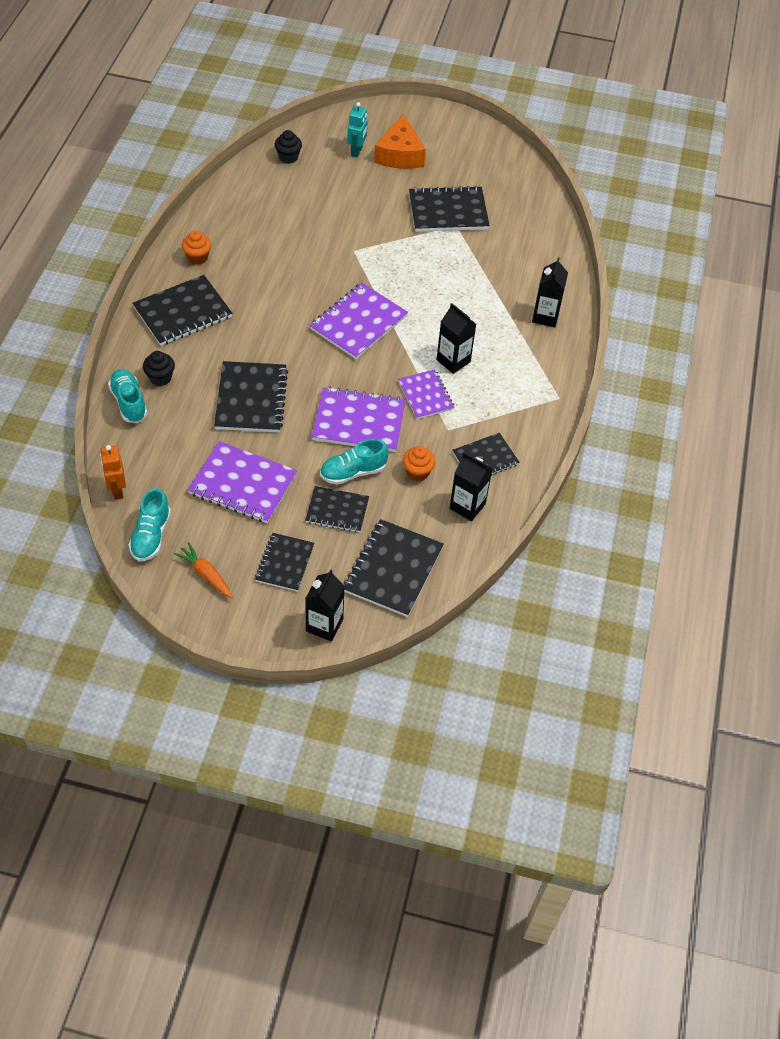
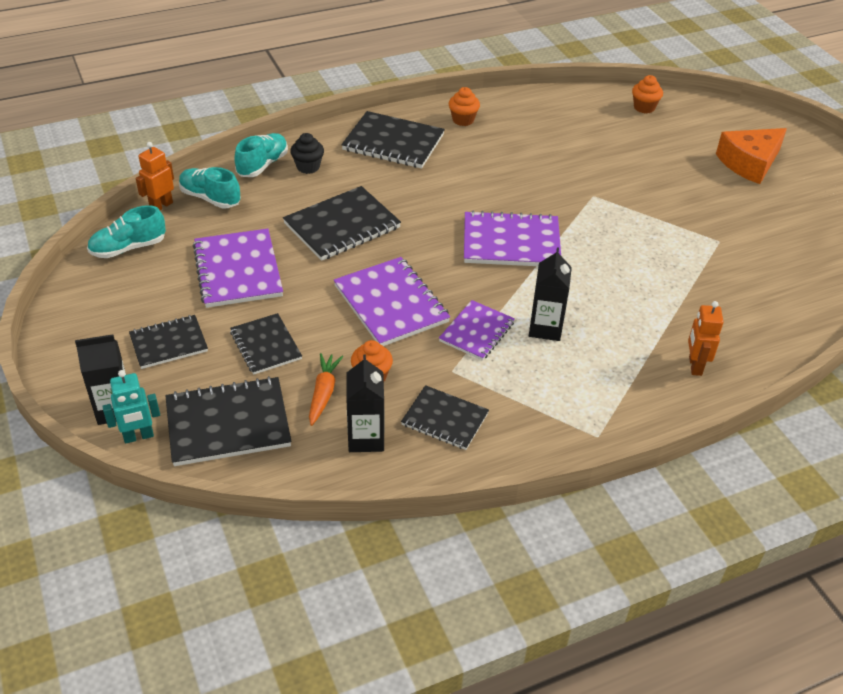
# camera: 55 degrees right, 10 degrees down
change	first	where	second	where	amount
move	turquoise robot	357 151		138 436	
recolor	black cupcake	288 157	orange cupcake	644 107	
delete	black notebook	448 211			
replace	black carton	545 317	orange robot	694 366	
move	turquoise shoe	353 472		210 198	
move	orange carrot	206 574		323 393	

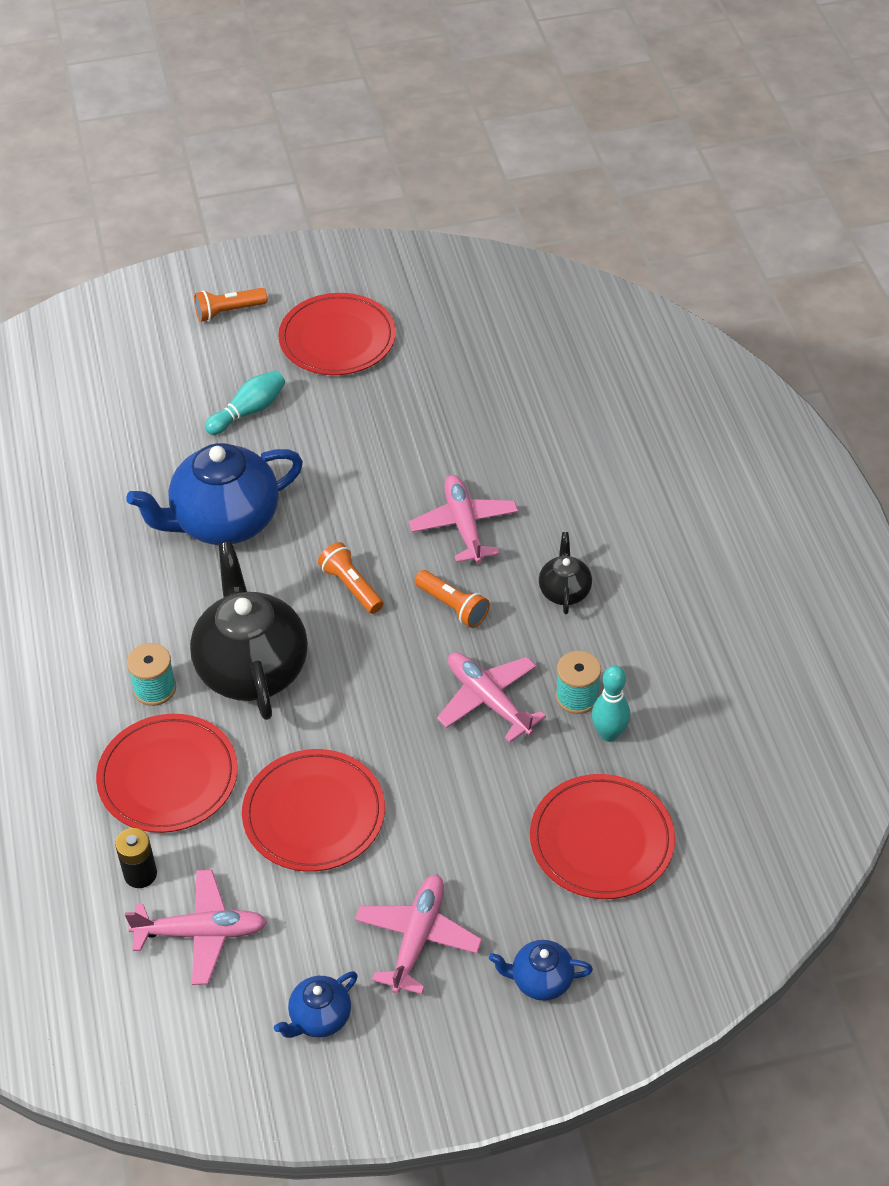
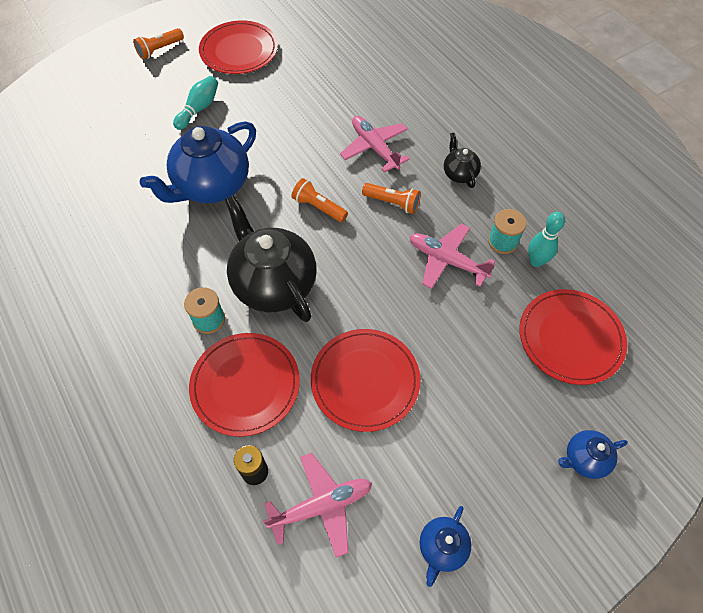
# camera: 20 degrees left, 10 degrees up
change	first	where	second	where	amount
delete	pink plane	417 938			

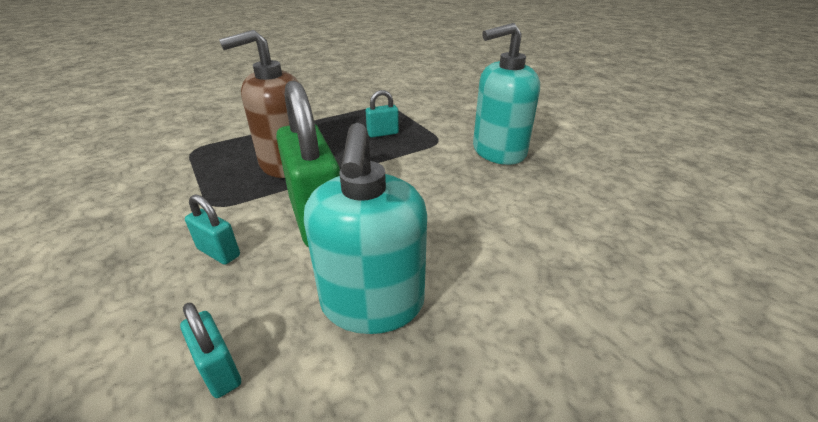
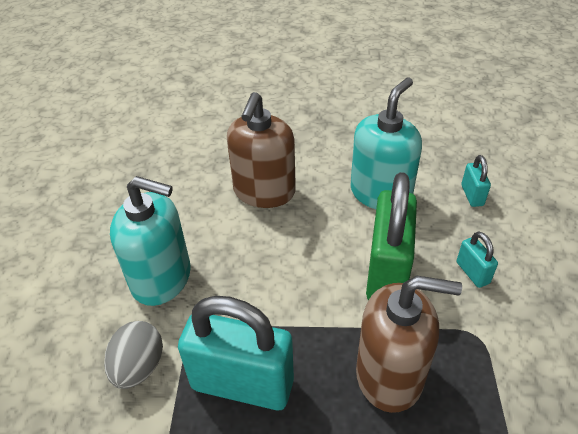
# camera: 145 degrees left, 10 degrees up
change	first	where	second	where	amount
resize	turquoise padlock	382 133		242 384	x2.23
insert			brown soap dispenser	264 192	
insert			grey egg	139 367	

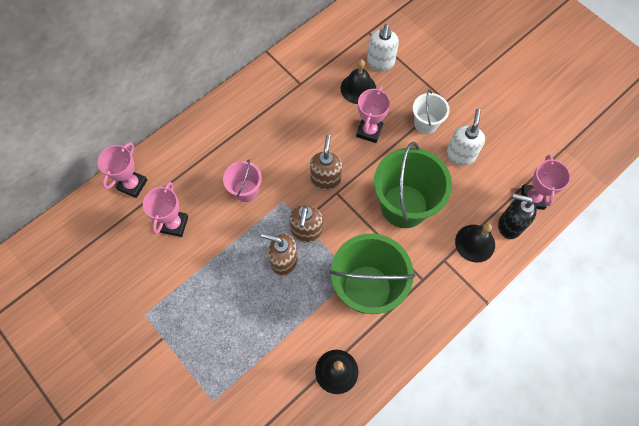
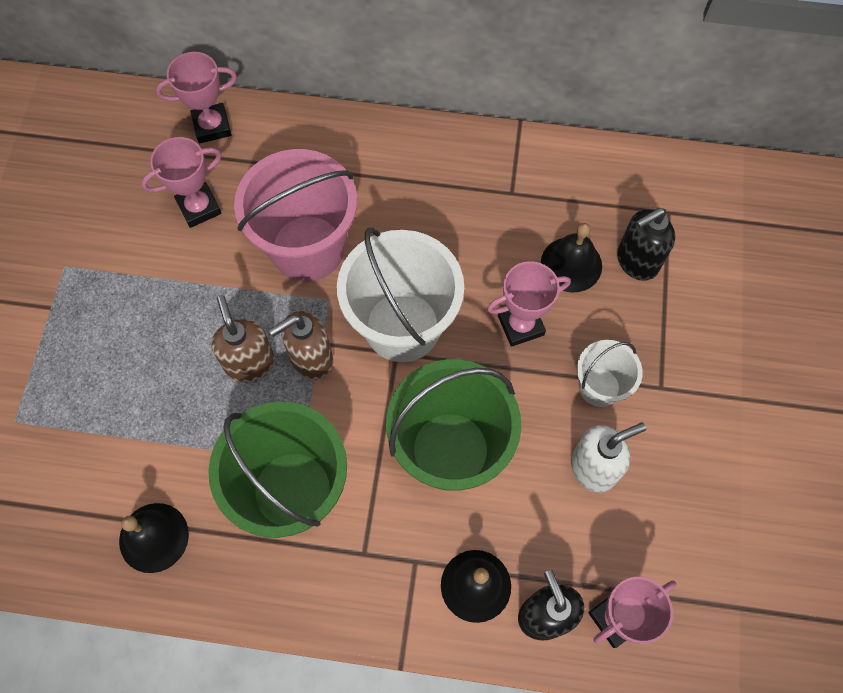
# camera: 50 degrees right, 0 degrees up
change	first	where	second	where	amount
recolor	white soap dispenser	380 63	black soap dispenser	636 261	
replace	brown soap dispenser	325 180	white bucket	402 326	
resize	pink bucket	246 190		307 248	x1.91

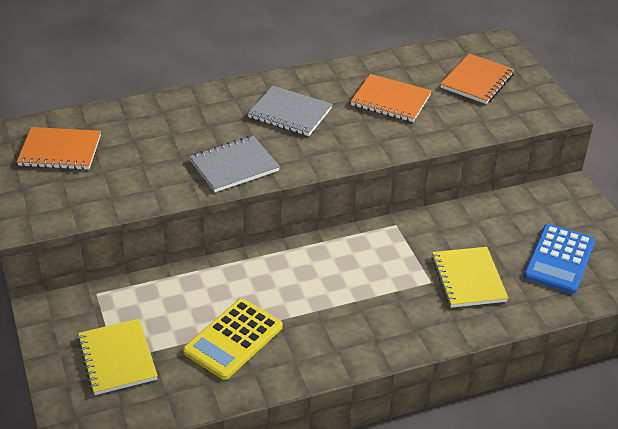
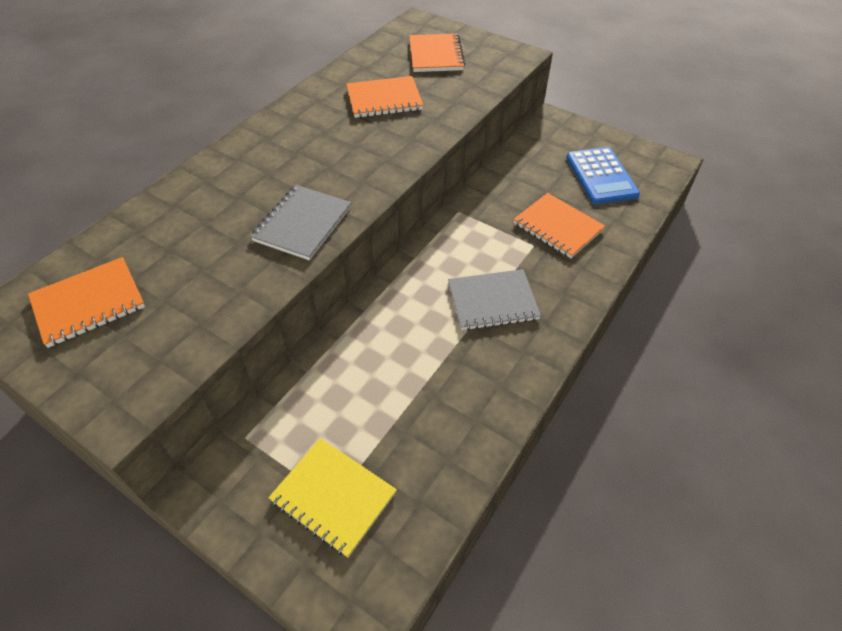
# camera: 35 degrees left, 10 degrees up
change	first	where	second	where	amount
move	grey notebook	290 113		492 301	
recolor	yellow notebook	468 279	orange notebook	558 227	
delete	yellow calculator	233 339			

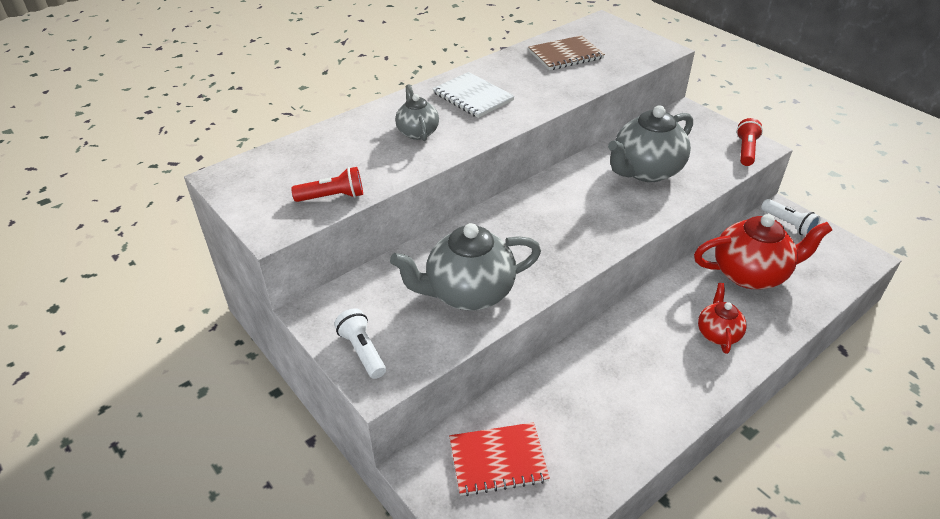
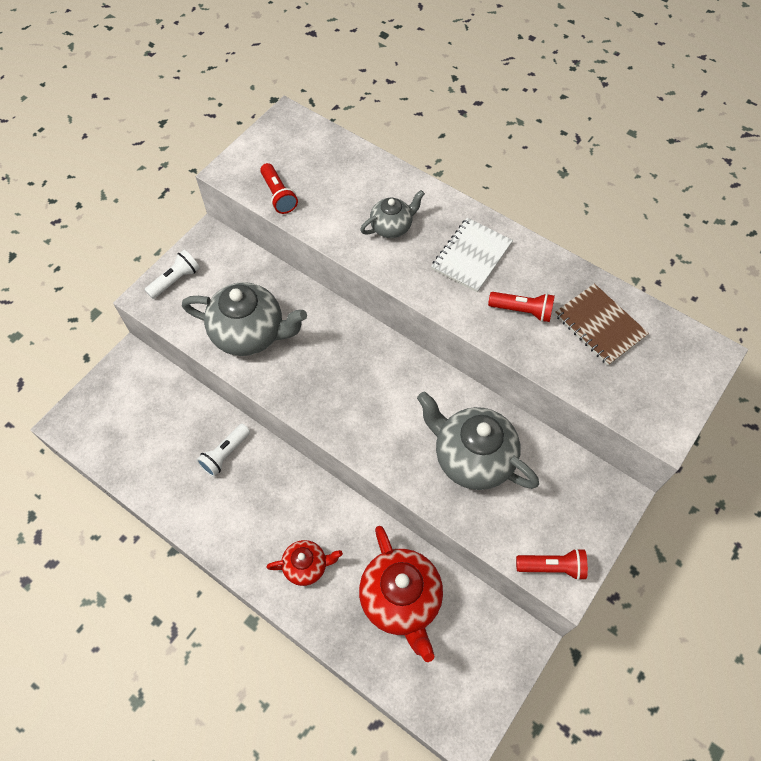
# camera: 75 degrees right, 20 degrees up
change	first	where	second	where	amount
move	white flashlight	788 224		225 454	
rotate	grey teapot	468 293		250 333	135 degrees clockwise
delete	red notebook	498 460			
insert			red flashlight	522 311	

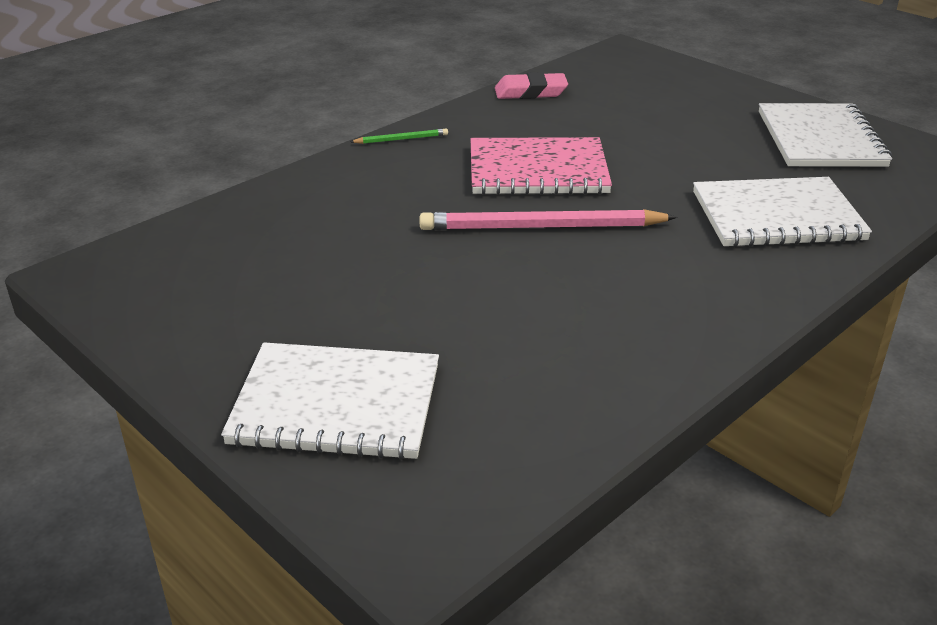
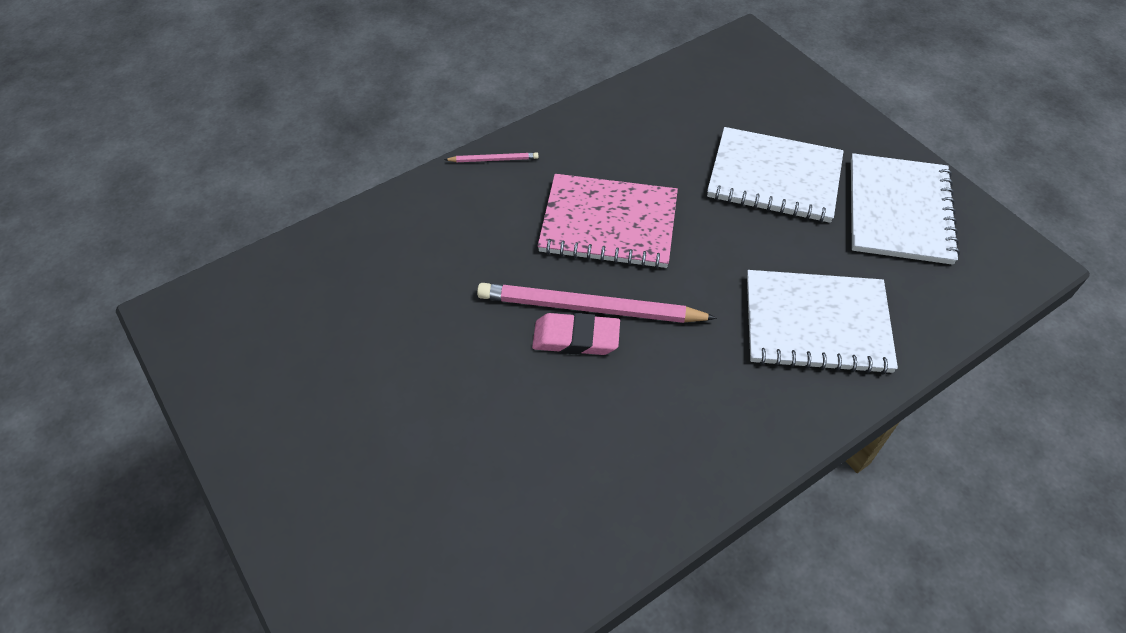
# camera: 10 degrees right, 20 degrees up
change	first	where	second	where	amount
move	pink eraser	530 92		576 338	
recolor	green pencil	401 139	pink pencil	494 159	
move	white notebook	336 404		774 177	

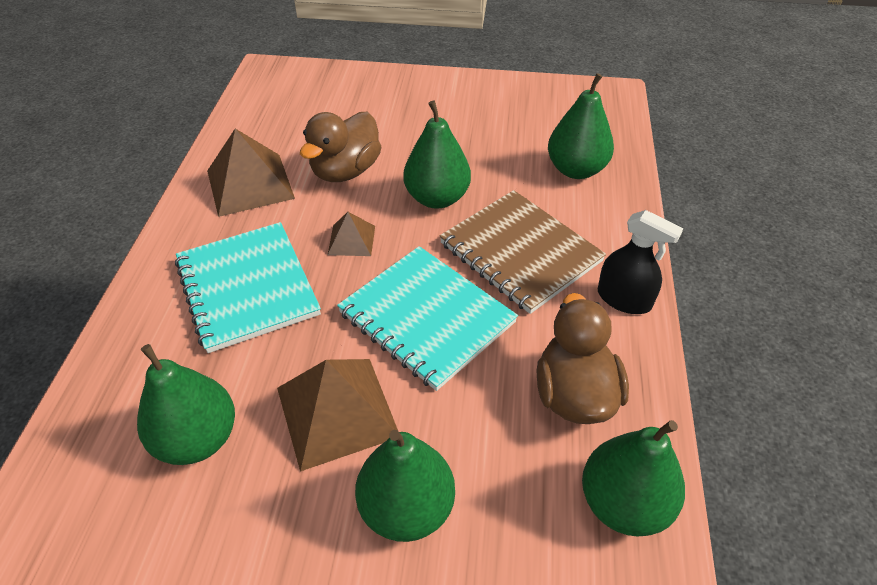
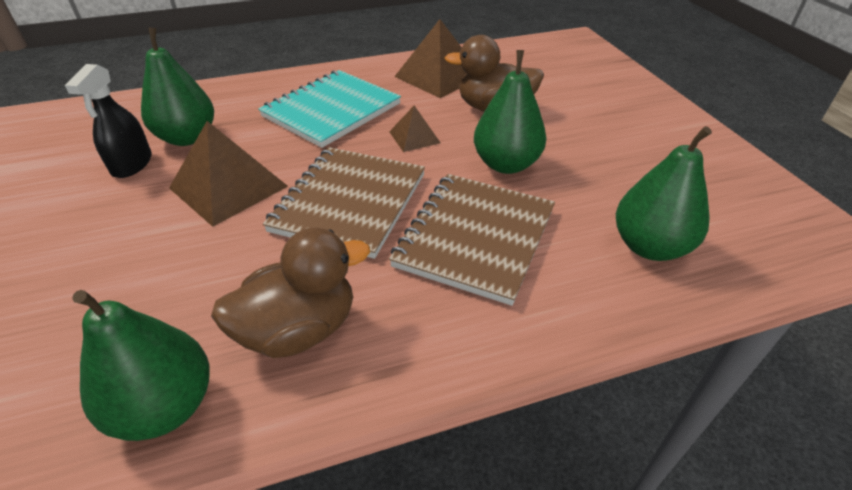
# camera: 65 degrees right, 5 degrees down
change	first	where	second	where	amount
move	black spray bottle	624 299		132 164	
recolor	turquoise notebook	426 318	brown notebook	349 202	
delete	green pear	406 508			

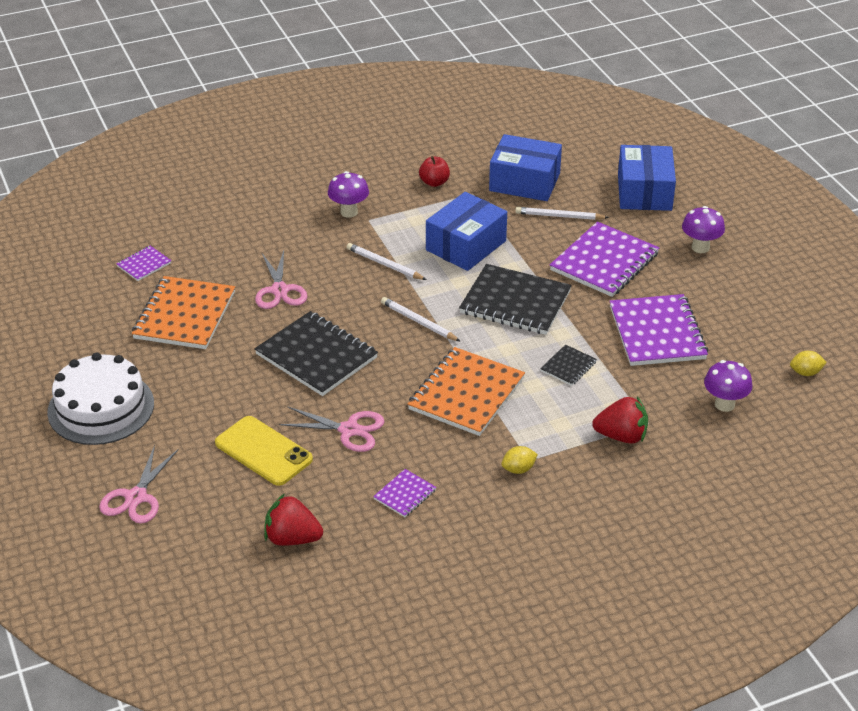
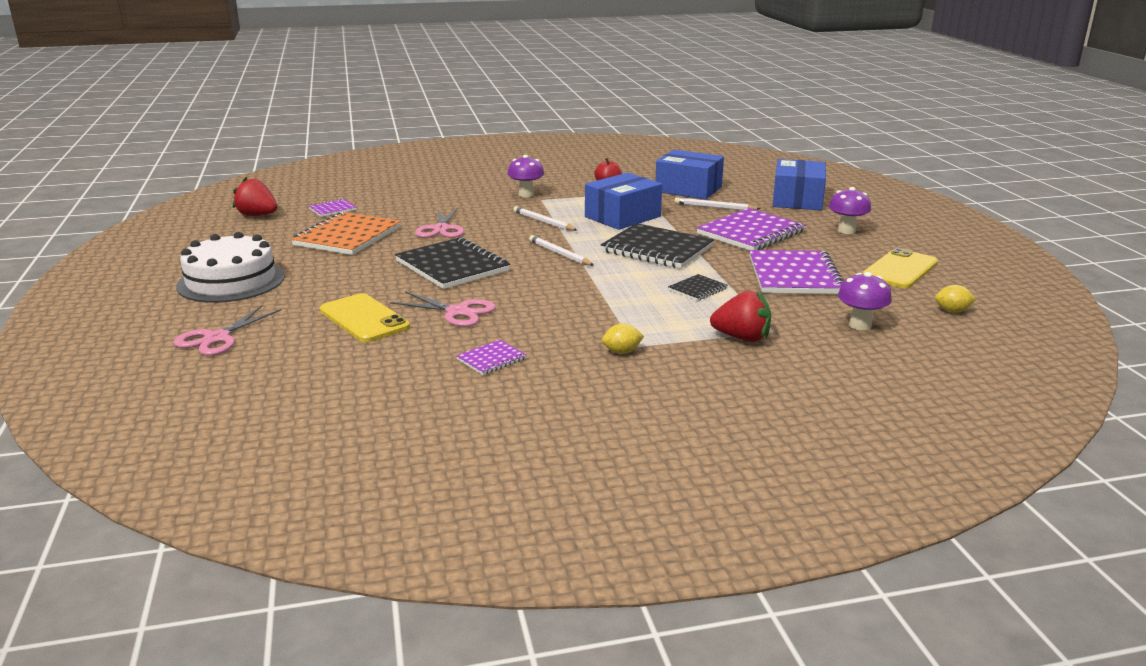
# camera: 10 degrees right, 15 degrees down
change	first	where	second	where	amount
delete	orange notebook	466 394			
move	red strawberry	292 538		257 215	
insert			yellow phone	900 269	

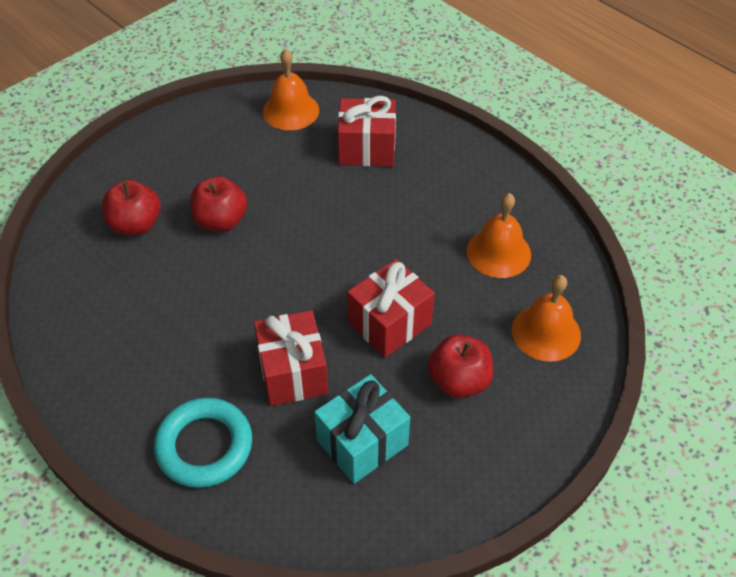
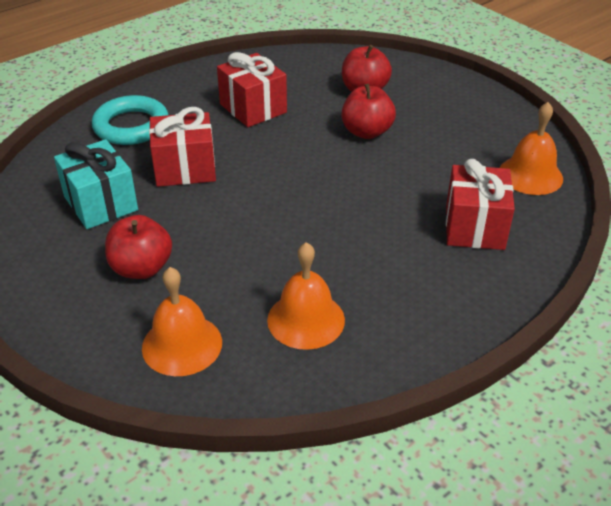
# camera: 95 degrees right, 10 degrees down
change	first	where	second	where	amount
move	red gift	390 323		253 108	

